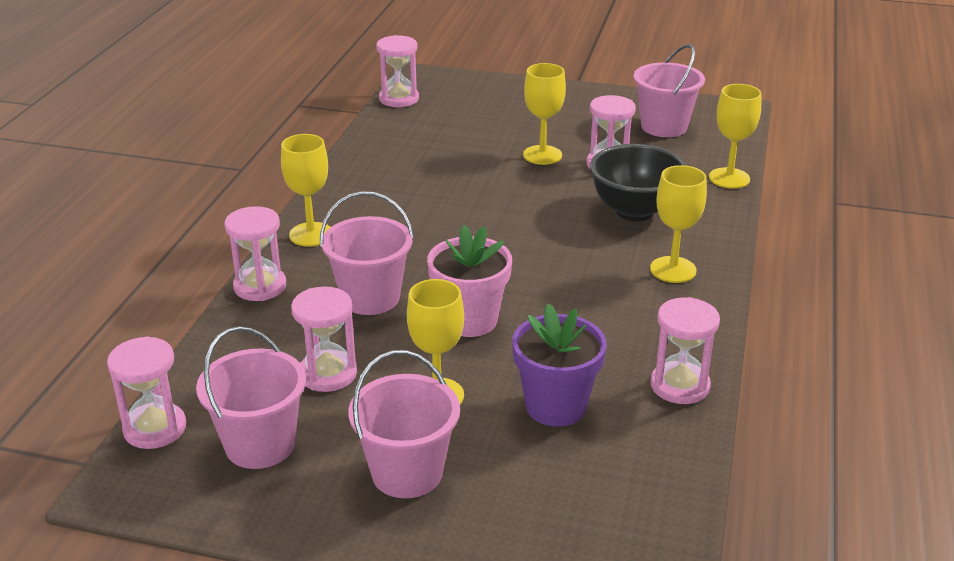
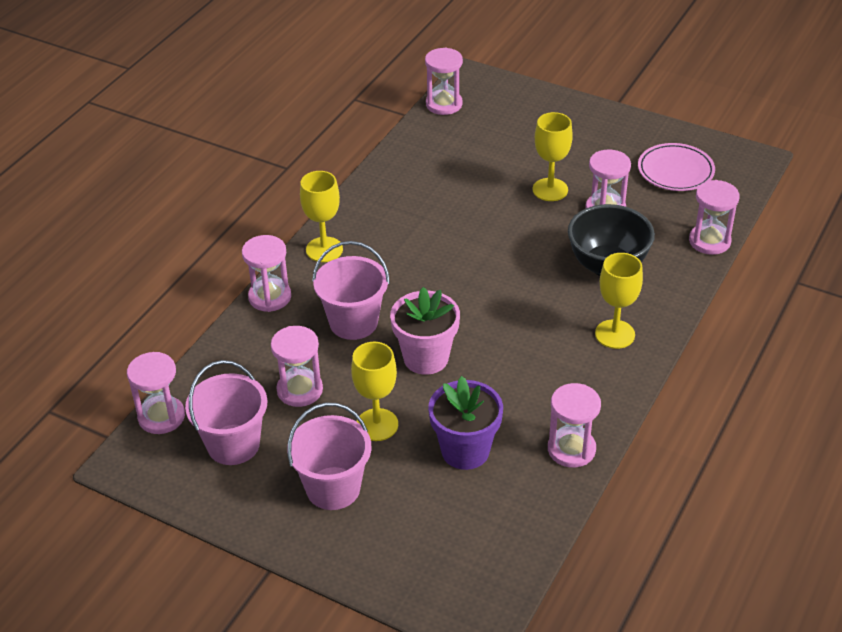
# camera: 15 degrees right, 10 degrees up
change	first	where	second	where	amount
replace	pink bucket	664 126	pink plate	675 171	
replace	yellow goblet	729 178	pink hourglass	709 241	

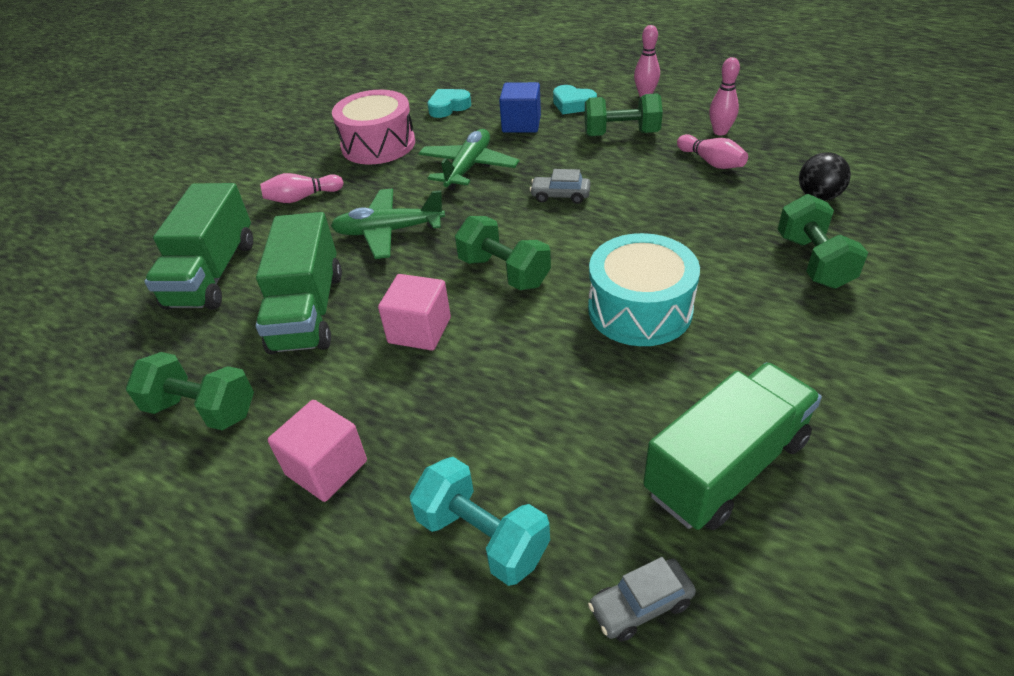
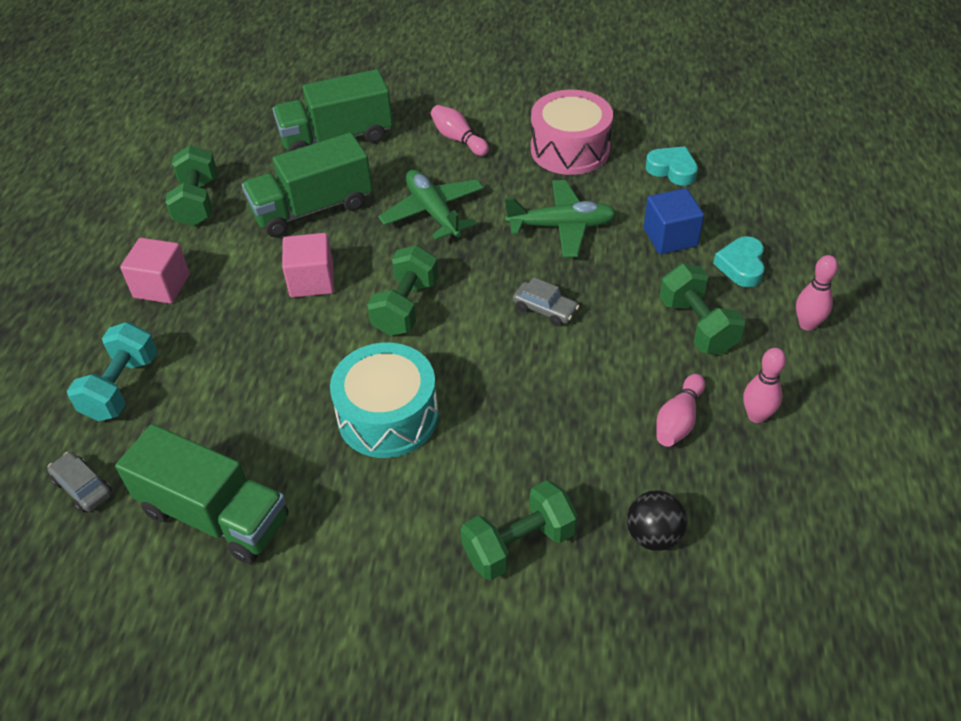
# camera: 65 degrees right, 5 degrees up
change	first	where	second	where	amount
rotate	grey car	560 196		545 310	135 degrees clockwise

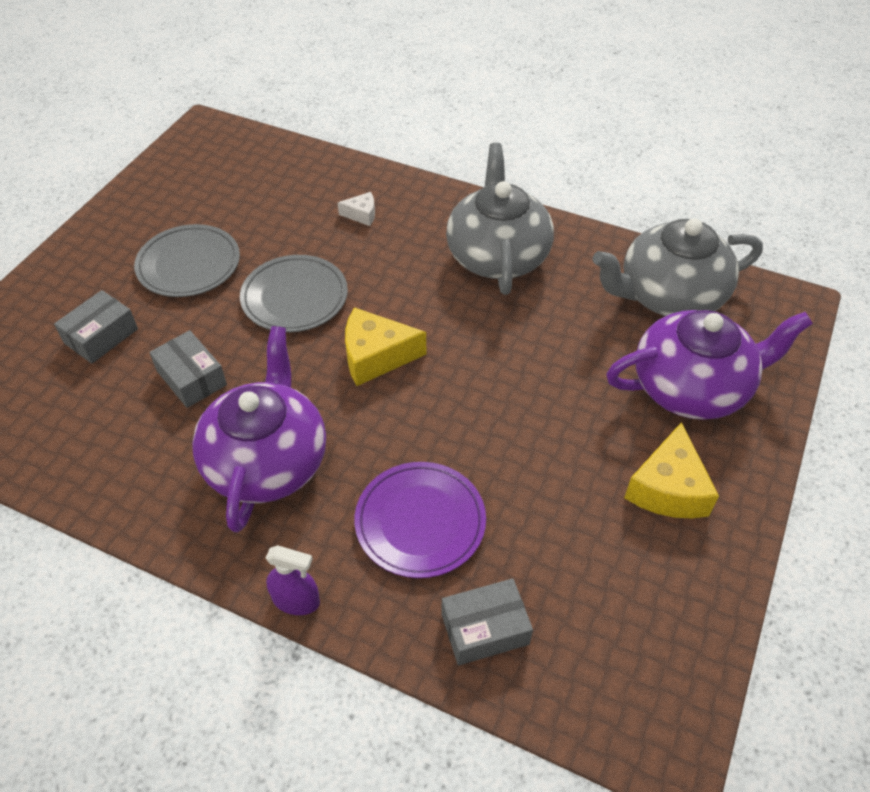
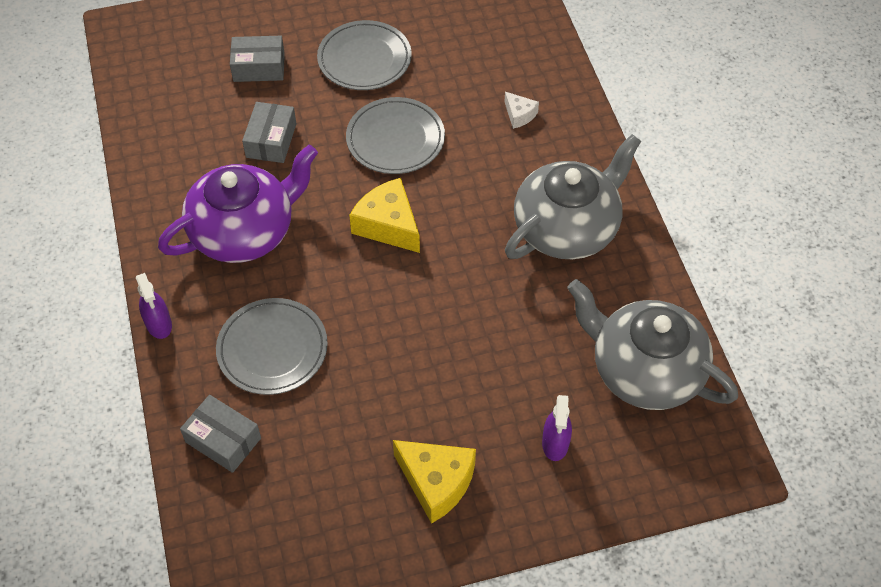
# camera: 50 degrees right, 5 degrees up
change	first	where	second	where	amount
replace	purple teapot	692 387	purple spray bottle	555 443	
rotate	yellow cheese	668 488		436 482	120 degrees counterclockwise
recolor	purple plate	420 522	grey plate	272 349	

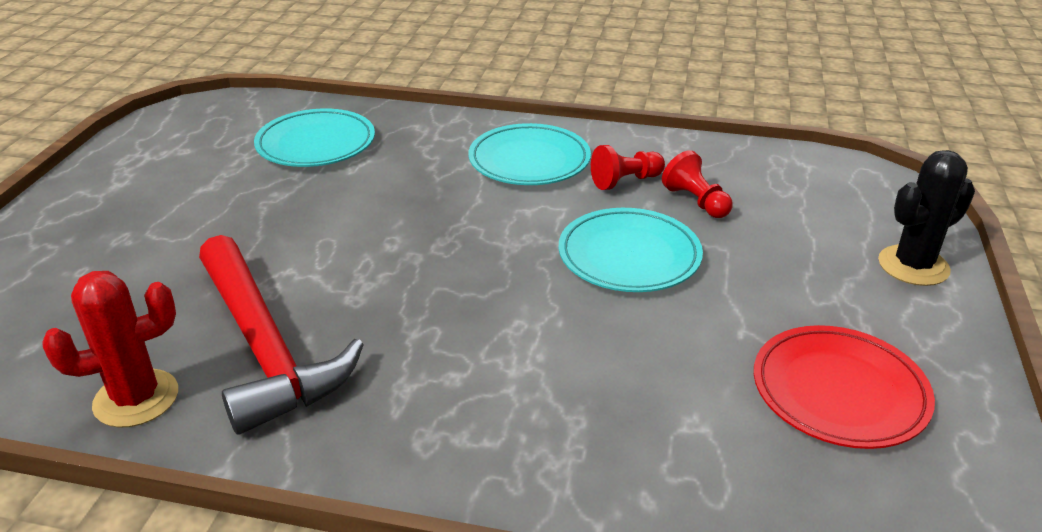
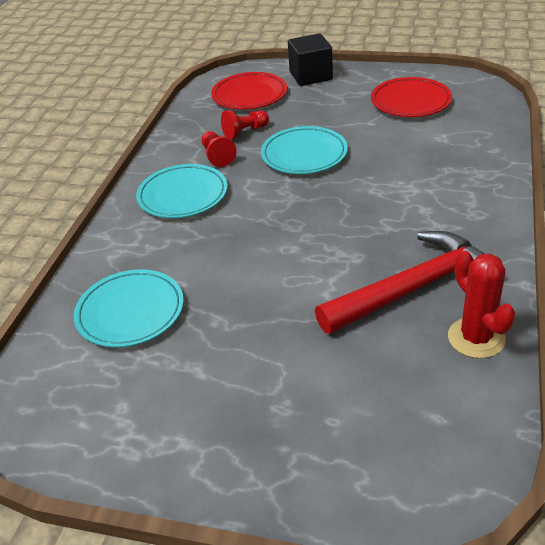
# camera: 85 degrees left, 5 degrees up
change	first	where	second	where	amount
replace	black cactus	913 266	black cube	311 76	
insert			red plate	249 95	

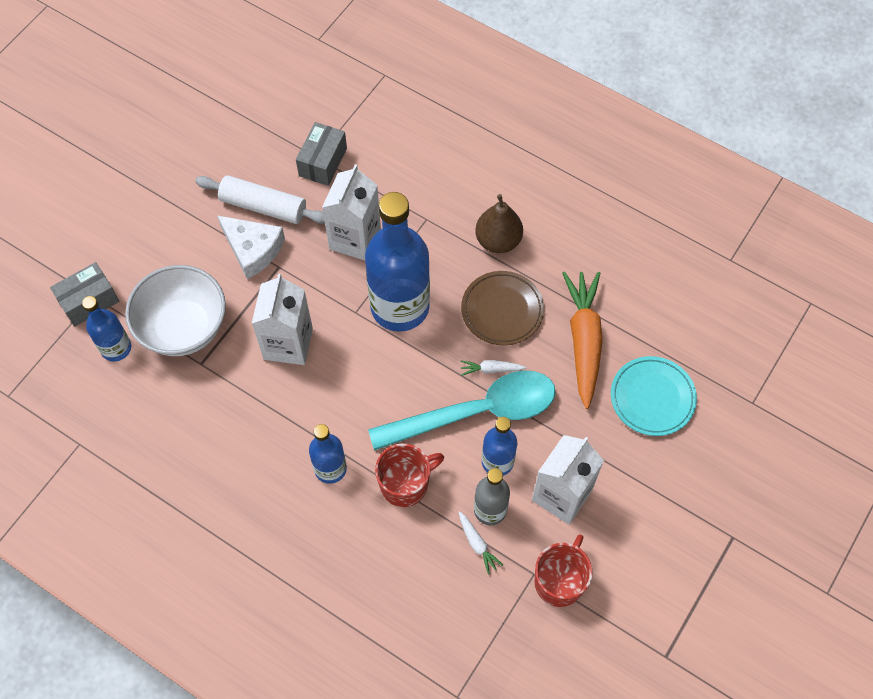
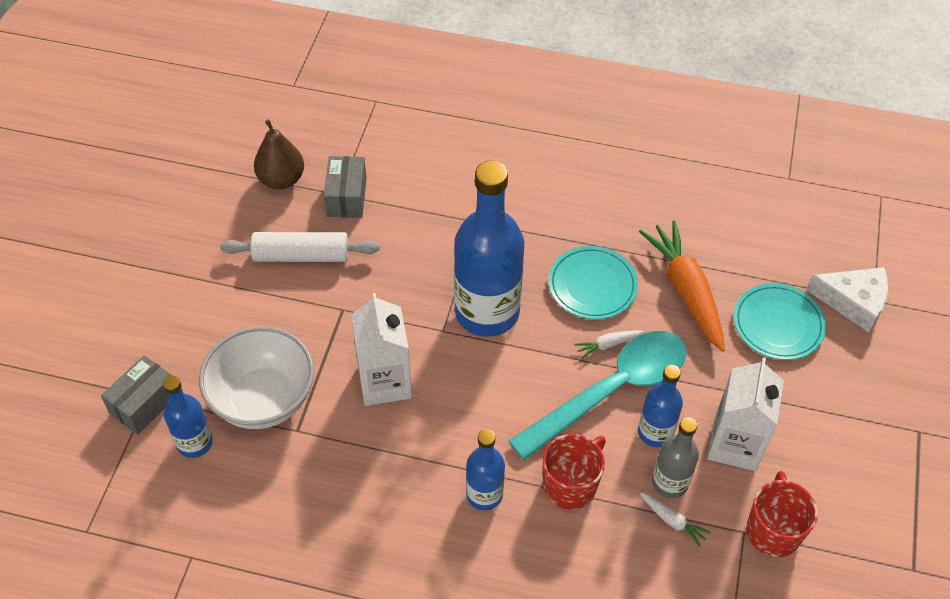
# camera: 20 degrees left, 10 degrees down
change	first	where	second	where	amount
delete	white carton	355 239			
move	brown pear	498 240		281 179	
move	white cheese	253 249		853 302	
recolor	brown plate	502 310	turquoise plate	592 285	

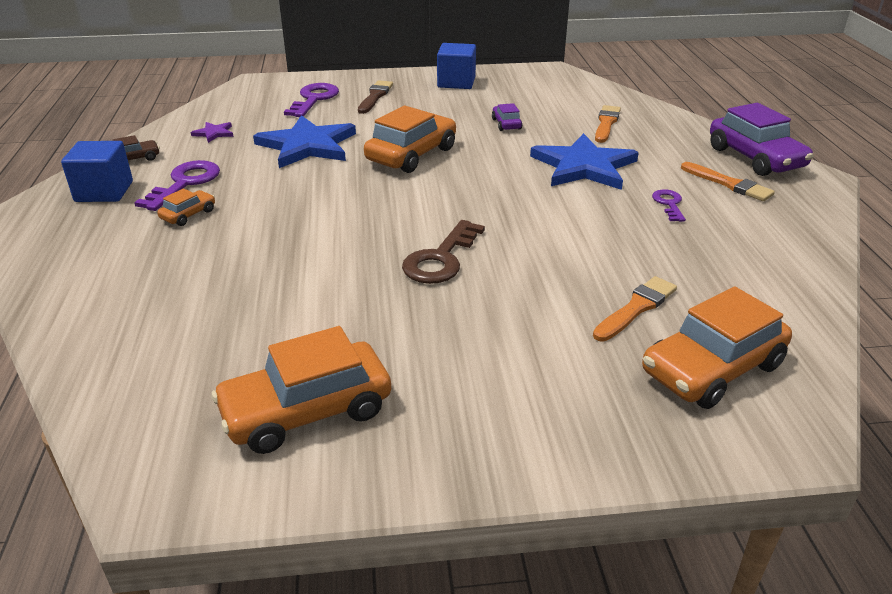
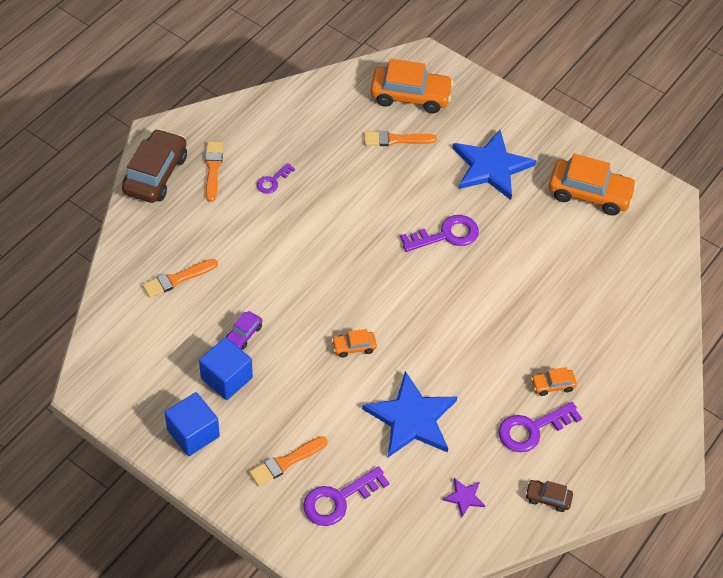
# camera: 140 degrees left, 20 degrees up
change	first	where	second	where	amount
recolor	brown brush	375 96	orange brush	286 462	
recolor	purple car	755 158	brown car	155 174	
resize	orange car	412 155		354 347	x0.48
move	blue star	584 166		491 167	
move	blue cube	104 191		226 378	
recolor	brown key	441 259	purple key	446 235	

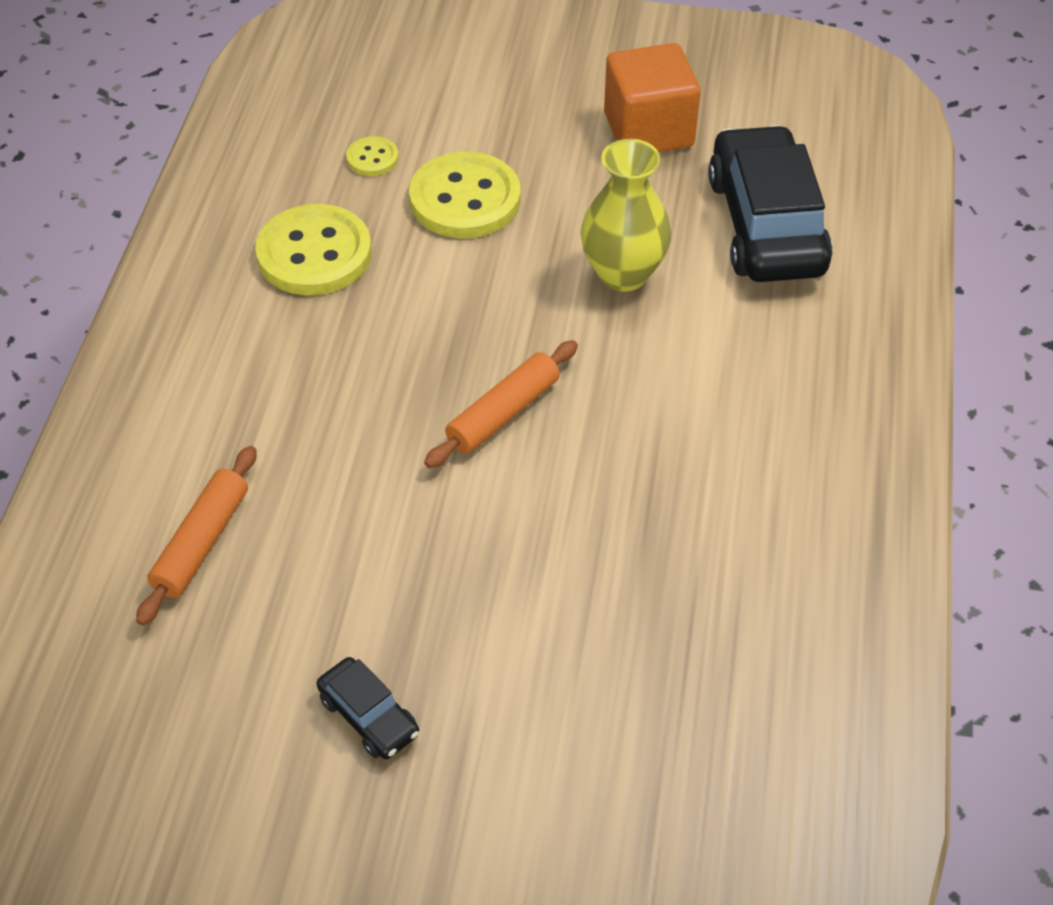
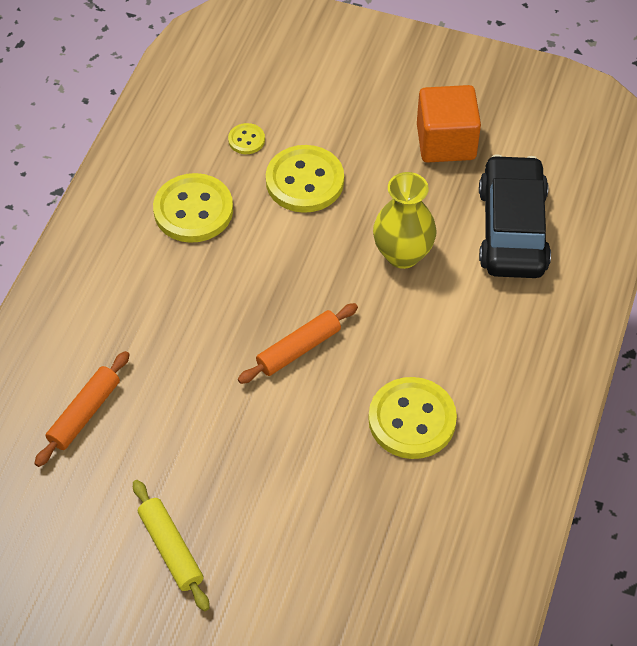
# camera: 10 degrees right, 5 degrees up
change	first	where	second	where	amount
replace	black car	369 716	yellow rolling pin	171 549	
insert			yellow button	412 420	

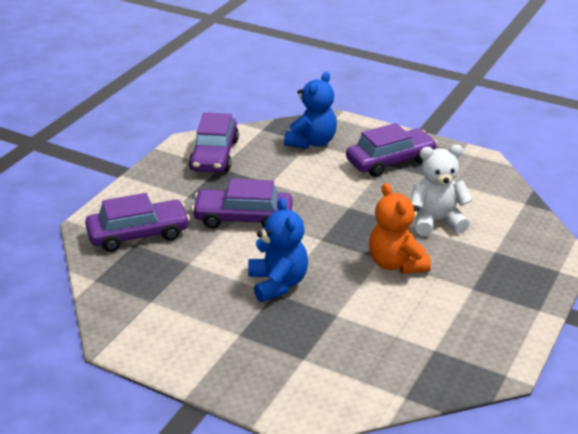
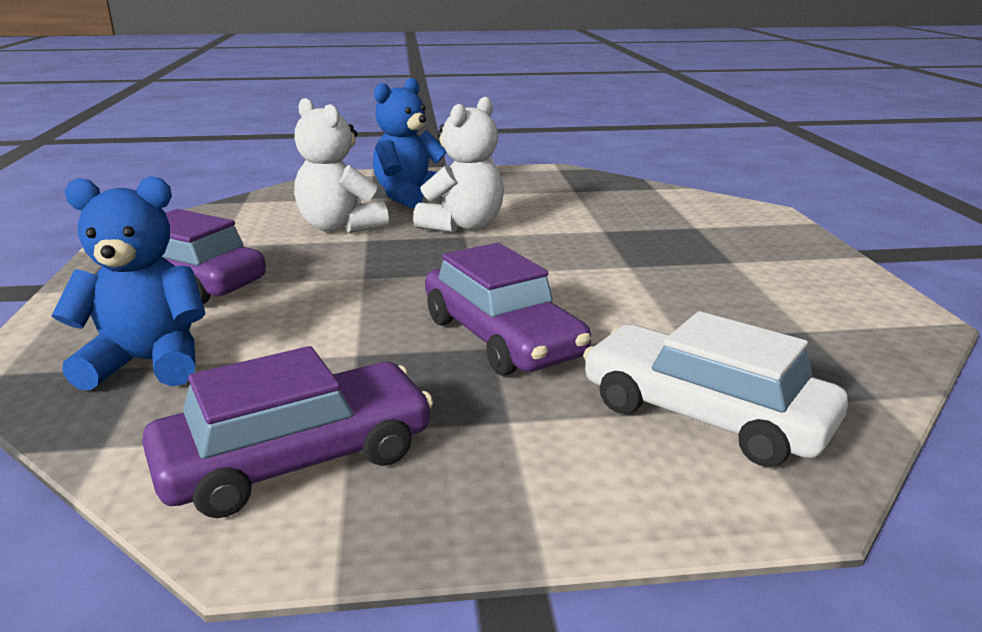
# camera: 125 degrees left, 10 degrees down
change	first	where	second	where	amount
recolor	orange teddy bear	396 264	white teddy bear	463 226	
recolor	purple car	138 234	white car	704 415	
move	blue teddy bear	278 283		410 196	

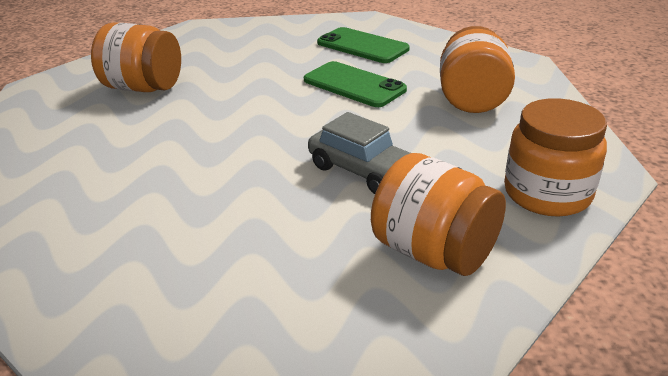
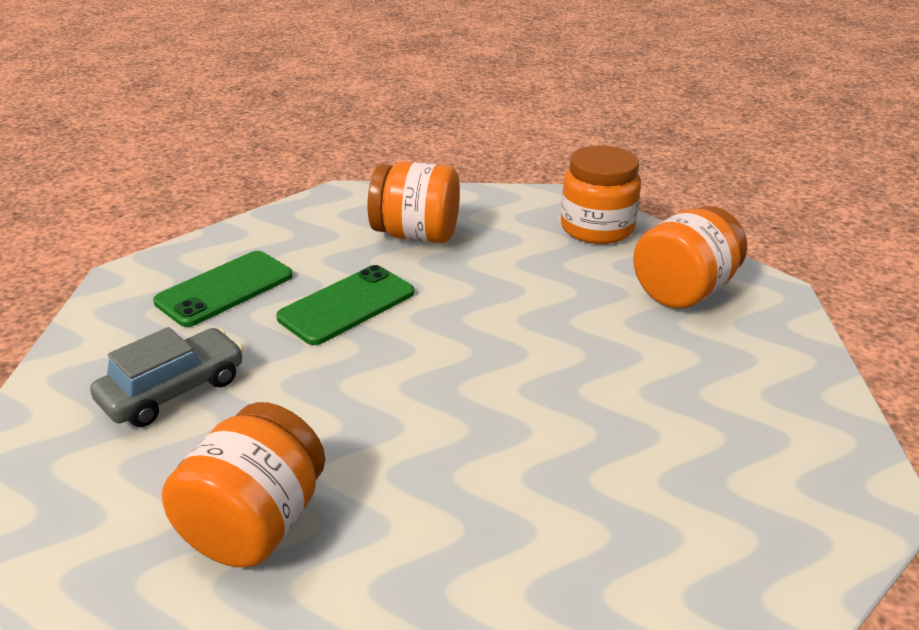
# camera: 85 degrees left, 0 degrees up
change	first	where	second	where	amount
move	grey car	364 171		173 390	

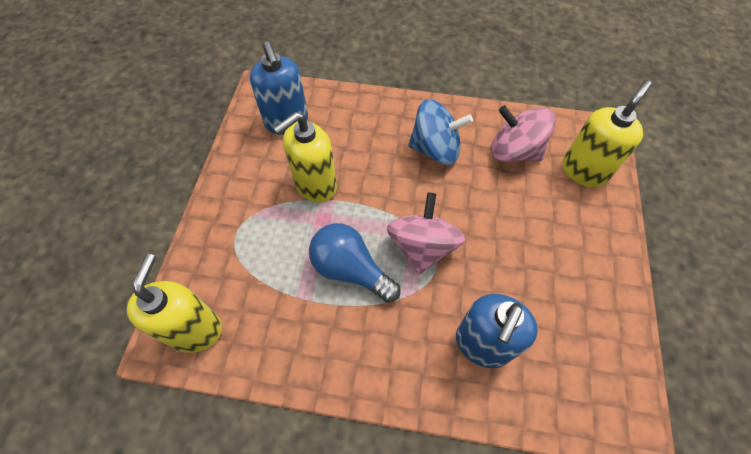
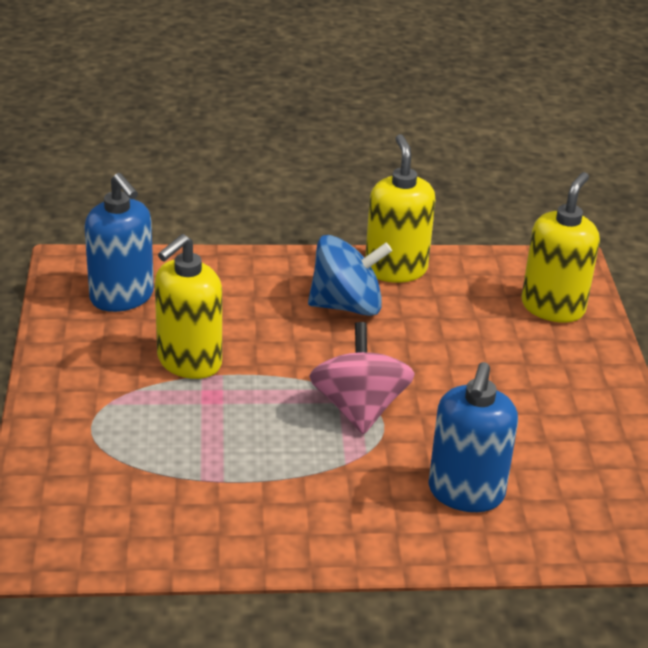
# camera: 15 degrees left, 25 degrees down
change	first	where	second	where	amount
delete	pink spinning top	514 151			
delete	blue light bulb	350 270			
move	yellow soap dispenser	195 330		395 269	

